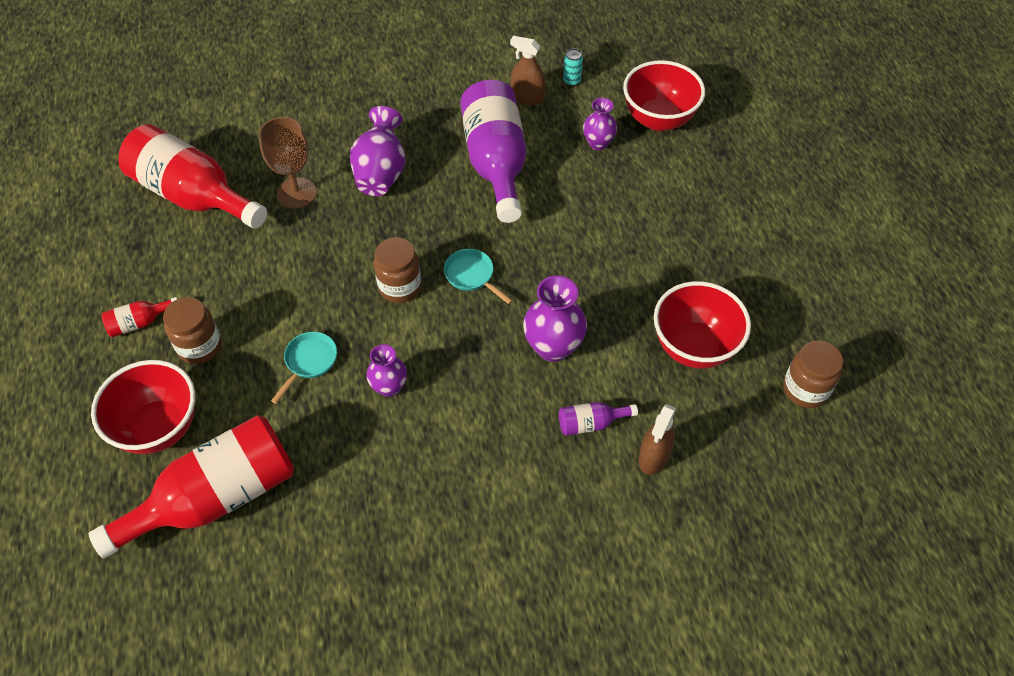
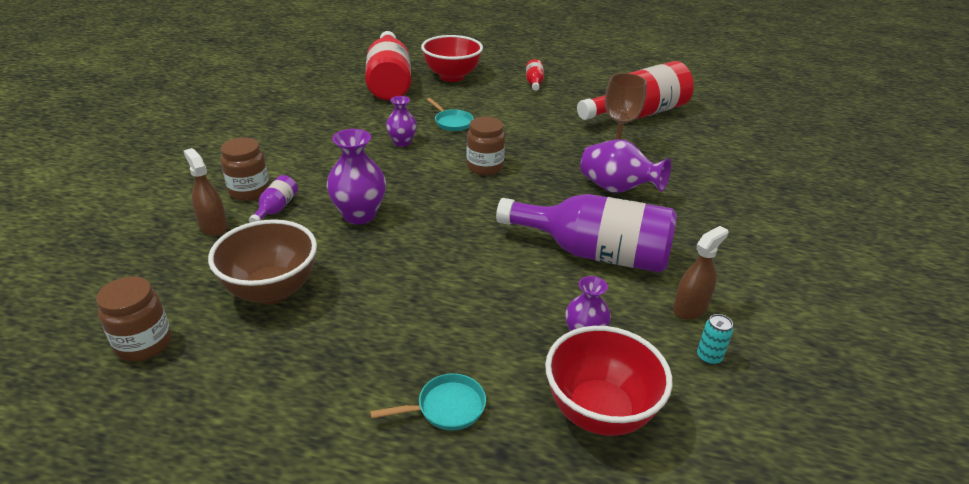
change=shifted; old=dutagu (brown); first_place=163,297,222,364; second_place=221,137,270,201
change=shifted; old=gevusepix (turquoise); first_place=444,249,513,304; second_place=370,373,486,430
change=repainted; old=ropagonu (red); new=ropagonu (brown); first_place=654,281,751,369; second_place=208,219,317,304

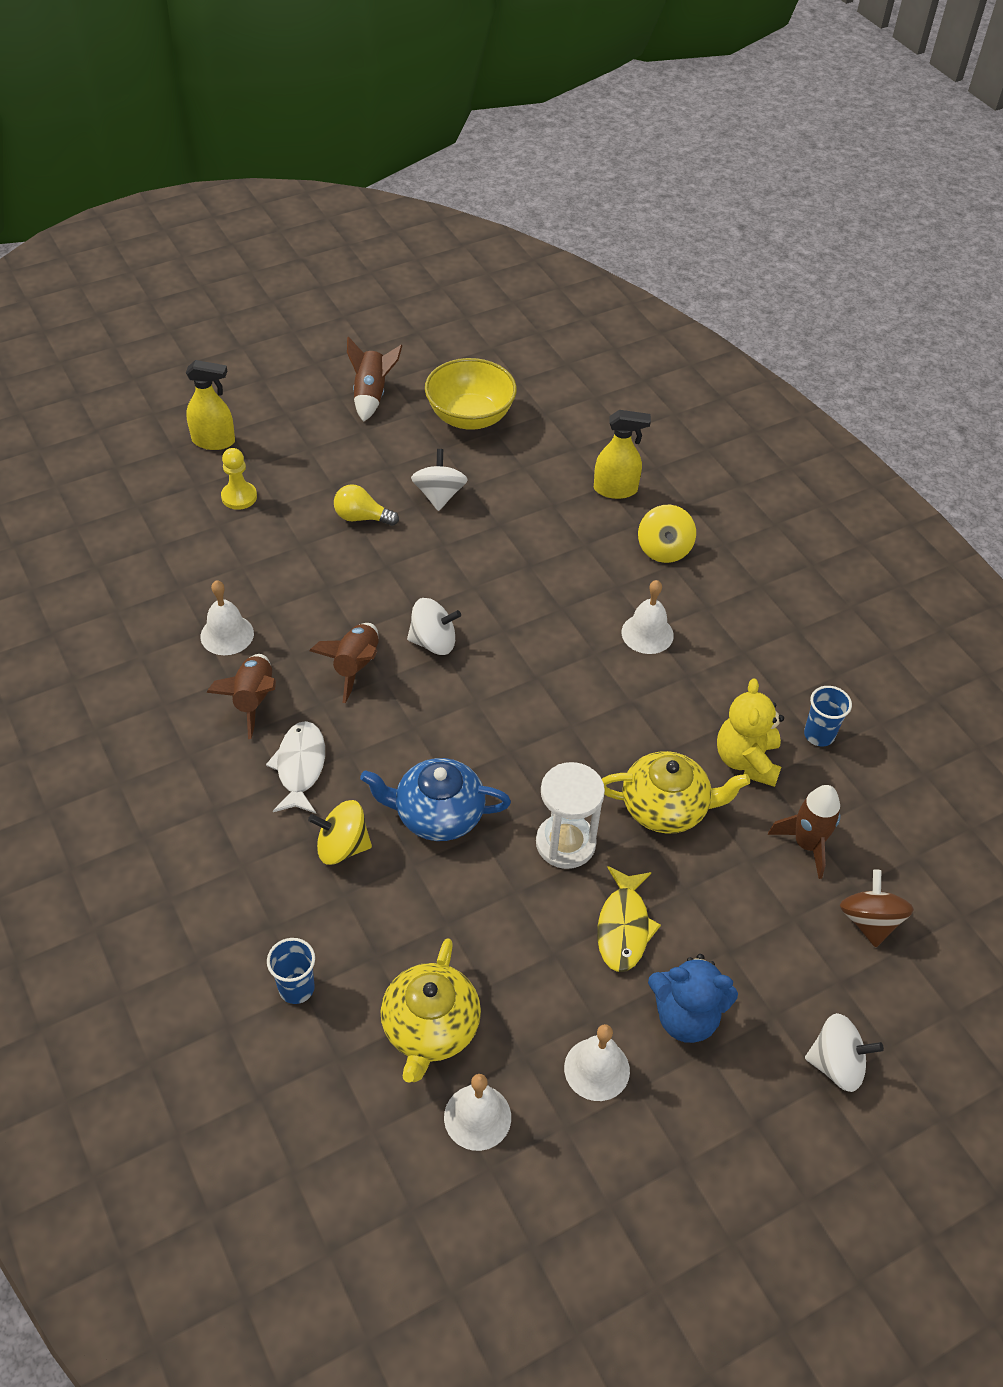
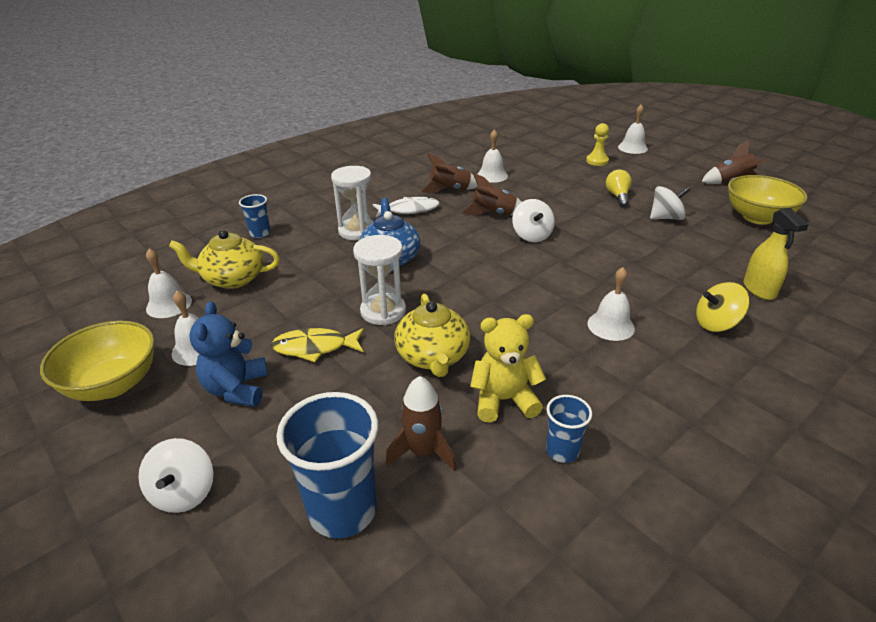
change=swapped; old=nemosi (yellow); new=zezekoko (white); first_place=186,360,235,450; second_place=618,104,648,154
change=swapped; old=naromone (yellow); new=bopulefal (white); first_place=308,800,372,865; second_place=331,166,373,240
change=swapped; old=naromone (brown); new=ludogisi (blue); first_place=840,870,914,947; second_place=276,392,378,538
change=new; new=ropagonu (yellow); second_place=40,321,155,401

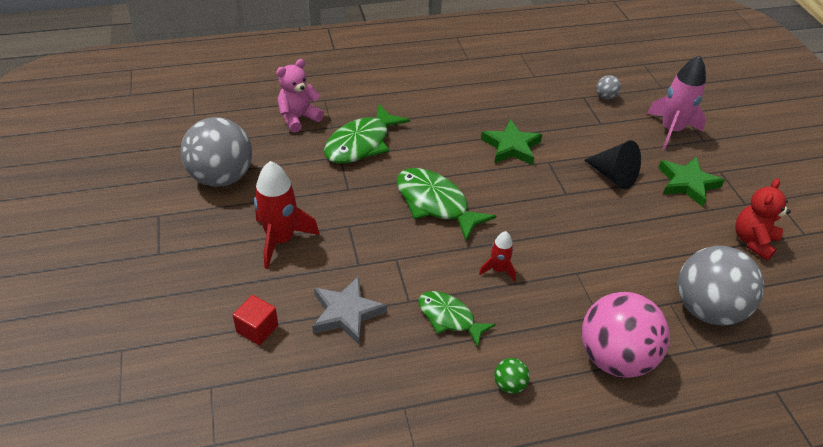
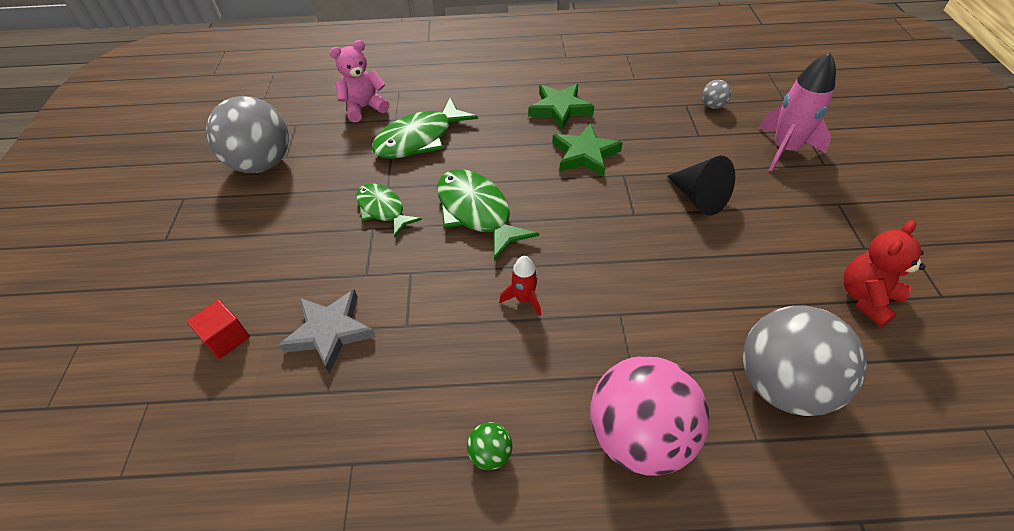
change=gone; old=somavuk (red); first_place=254,161,320,269
change=shifted; old=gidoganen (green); first_place=418,291,496,348; second_place=356,183,422,237
change=shifted; old=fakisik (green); first_place=658,157,725,207; second_place=528,84,594,131

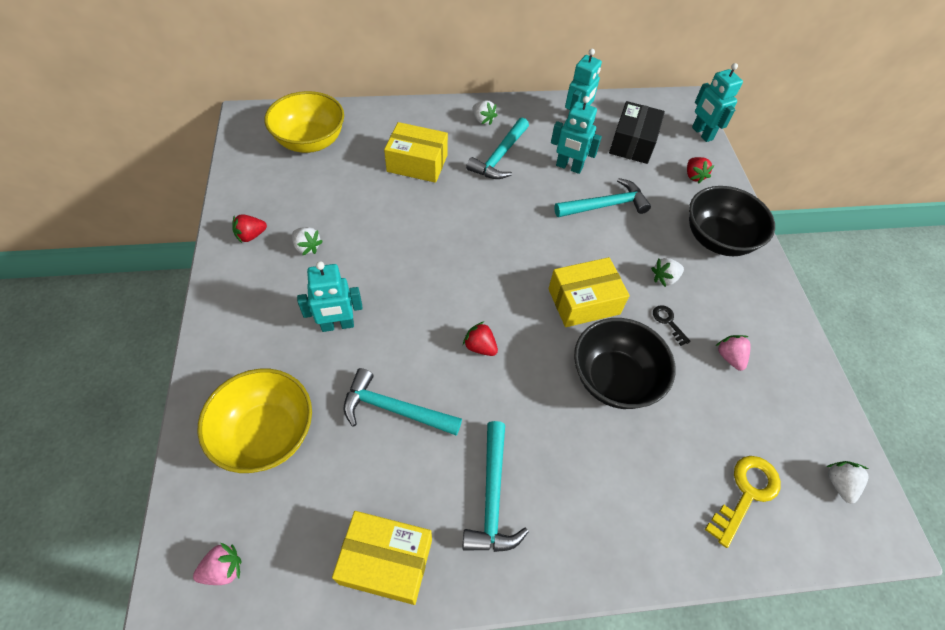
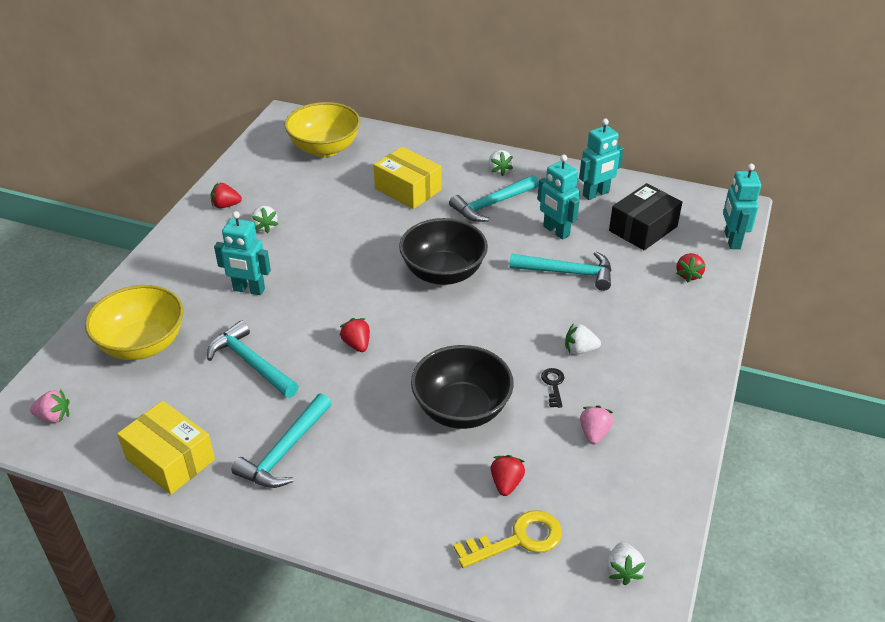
change=gone; old=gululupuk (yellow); first_place=548,257,630,327
change=shifted; old=ropagonu (black); first_place=689,186,775,256; second_place=399,218,488,285
change=rotated; old=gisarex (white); first_place=826,461,868,504; second_place=607,542,645,585; degrees=150
change=new; new=gisarex (red); second_place=491,455,525,496

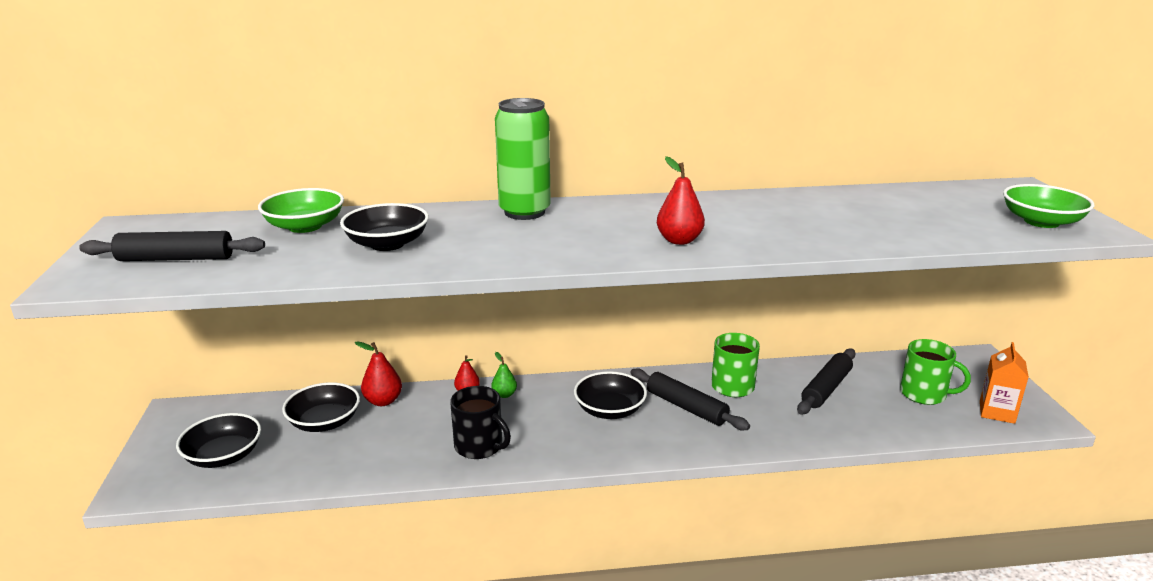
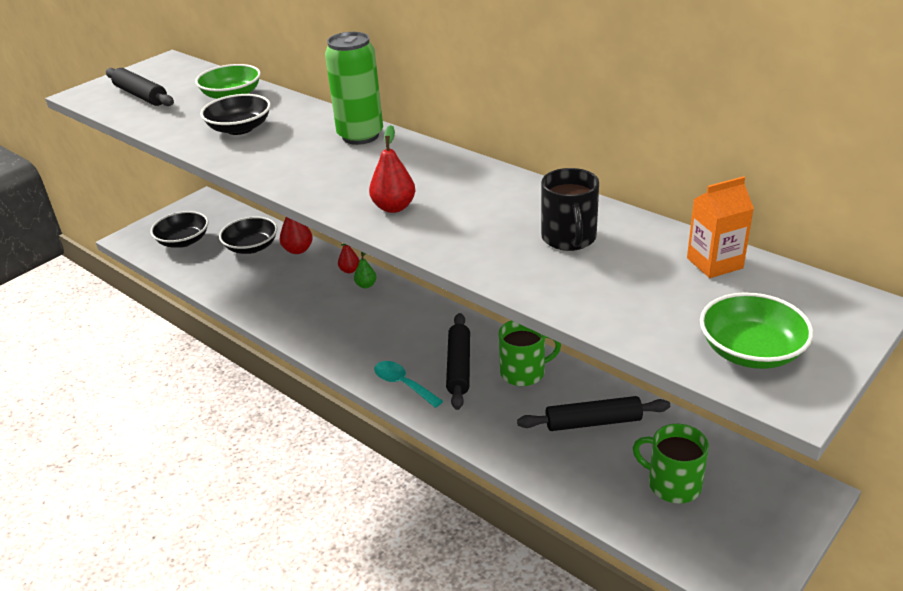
change=shifted; old=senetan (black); first_place=450,386,511,459; second_place=541,168,599,251
change=gone; old=ropagonu (black); first_place=574,371,647,419
change=rotated; old=senetan (green); first_place=900,339,971,405; second_place=633,424,709,503; degrees=135
change=shifted; old=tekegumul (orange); first_place=980,342,1029,424; second_place=687,176,754,278
change=new; new=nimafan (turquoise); second_place=374,361,443,408

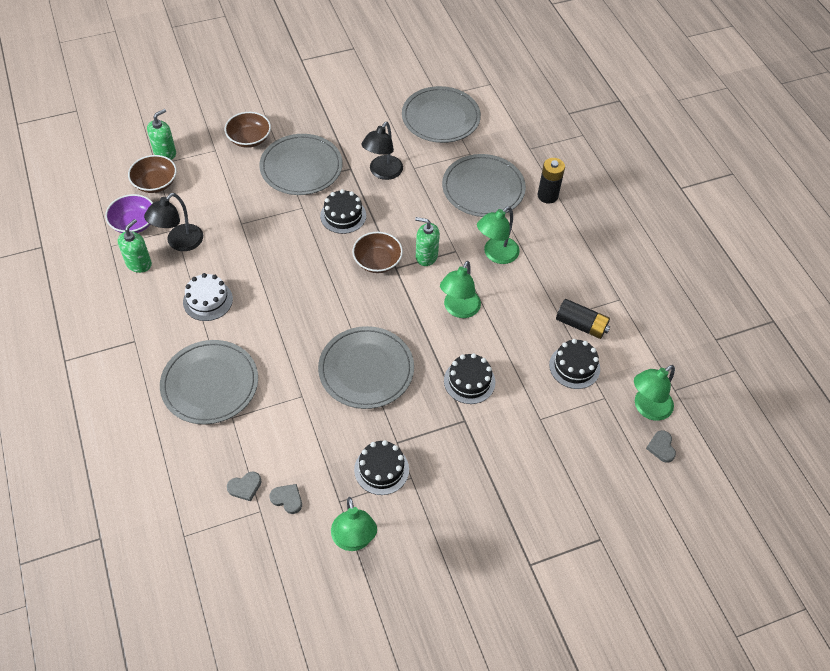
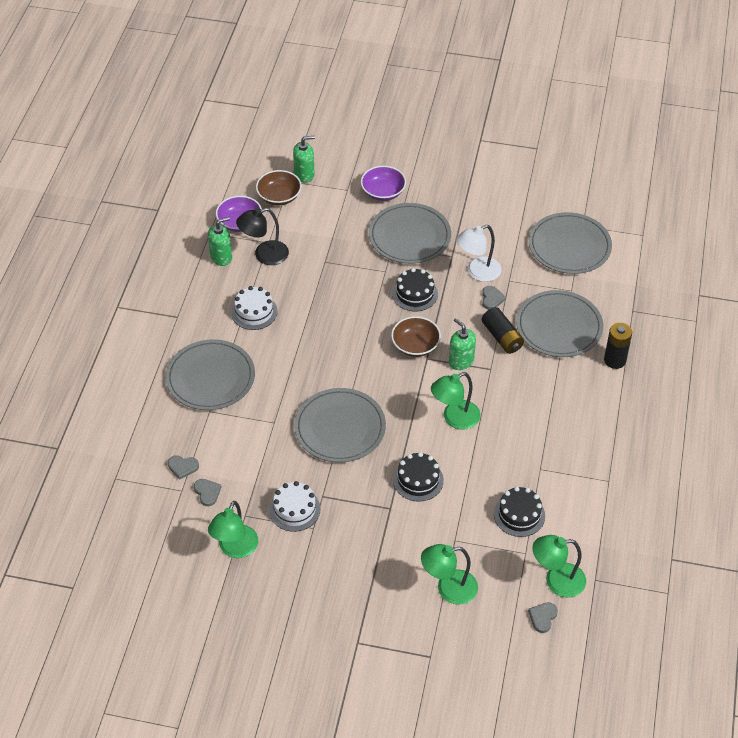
change=repainted; old=ropagonu (brown); new=ropagonu (purple); first_place=225,112,271,148; second_place=361,166,406,201
change=repainted; old=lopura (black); new=lopura (white); first_place=354,440,409,495; second_place=269,481,321,532
change=repainted; old=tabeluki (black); new=tabeluki (white); first_place=361,122,403,180; second_place=456,225,502,282
change=shifted; old=tabeluki (green); first_place=477,206,520,264; second_place=421,544,478,605
change=shifted; old=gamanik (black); first_place=556,299,610,339; second_place=482,307,524,354
change=new; new=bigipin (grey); second_place=482,286,506,310

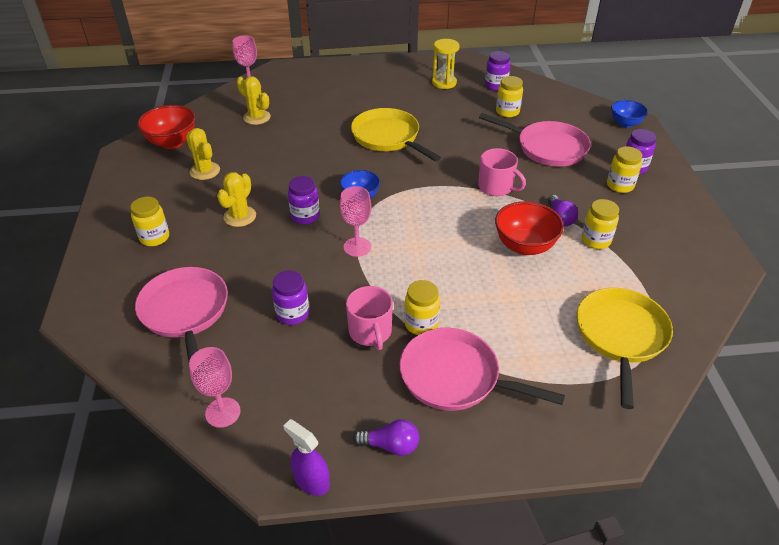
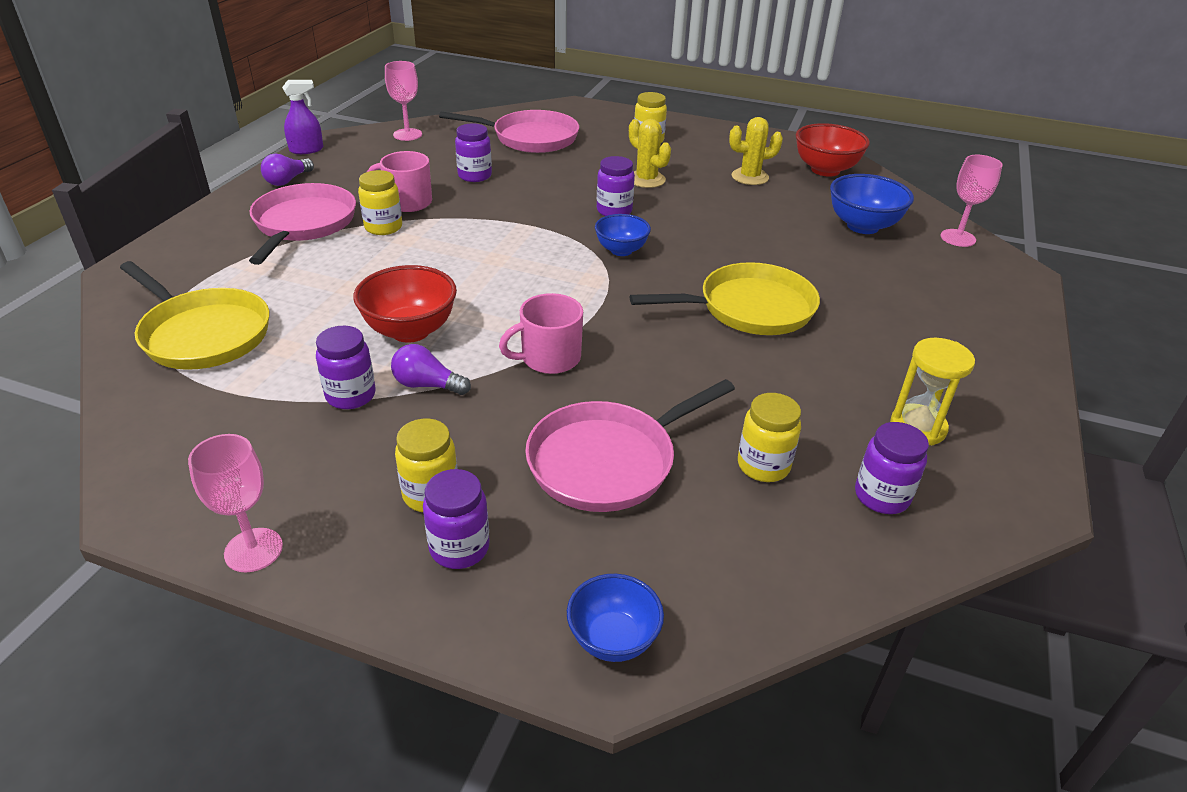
change=swapped; old=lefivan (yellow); new=ropagonu (blue); first_place=237,76,271,125; second_place=830,174,914,234
change=shifted; old=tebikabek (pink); first_place=340,186,371,257; second_place=188,434,283,573
change=rotated; old=gevusepix (pink); first_place=400,328,565,411; second_place=249,183,356,265; degrees=-45
change=repainted; old=dutagu (yellow); new=dutagu (purple); first_place=582,199,619,249; second_place=316,326,376,409

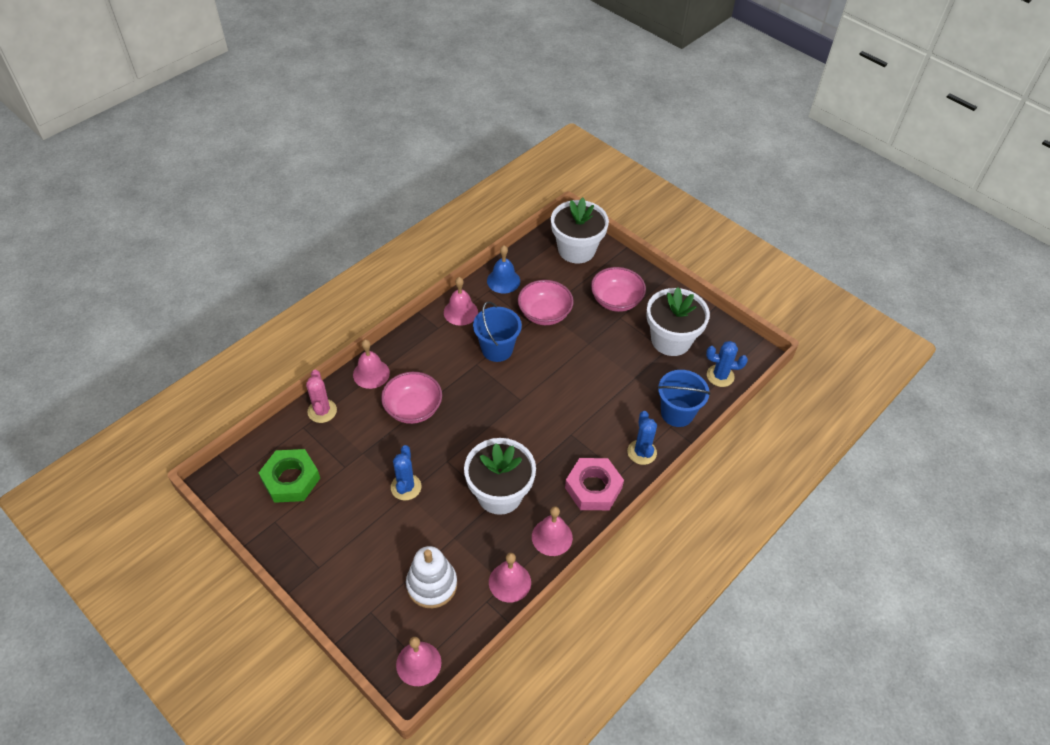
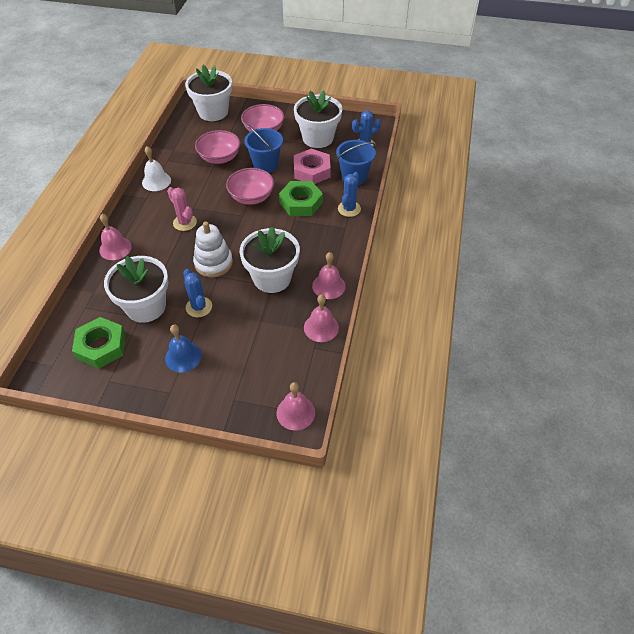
change=shifted; old=lefivan (pink); first_place=306,370,337,423; second_place=167,187,197,231
change=shifted; old=ropagonu (pink); first_place=381,372,442,424; second_place=226,168,274,205
change=shifted; old=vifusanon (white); first_place=406,546,457,608; second_place=193,221,233,277
change=repainted; old=zezekoko (pink); new=zezekoko (white); first_place=444,277,478,326; second_place=142,146,171,191
change=shifted; old=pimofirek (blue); first_place=473,301,522,362; second_place=244,125,283,173
change=shifted; old=zezekoko (blue); first_place=487,246,520,293; second_place=165,325,202,373
change=shifted; old=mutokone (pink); first_place=565,458,624,510; second_place=294,149,331,184
change=rotated; old=lefivan (blue); first_place=627,411,657,465; second_place=338,172,361,217; degrees=60
change=new; new=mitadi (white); second_place=104,256,169,323
change=new; new=mutokone (green); second_place=279,181,323,216

